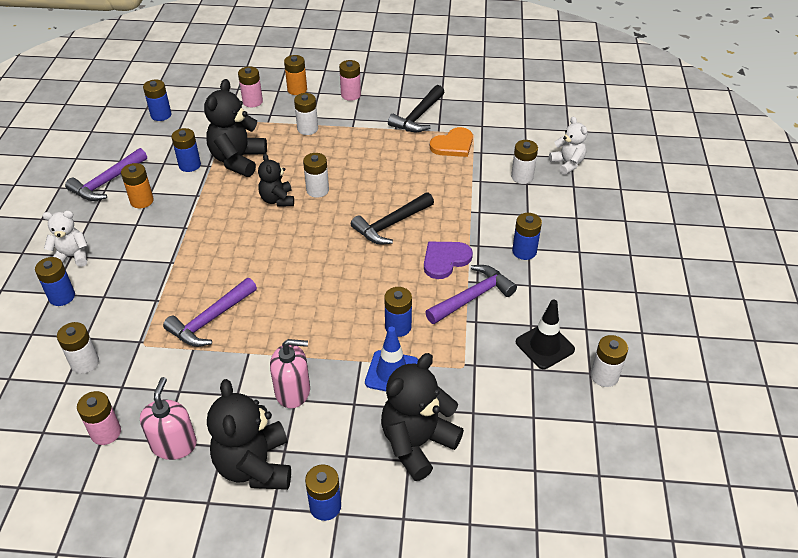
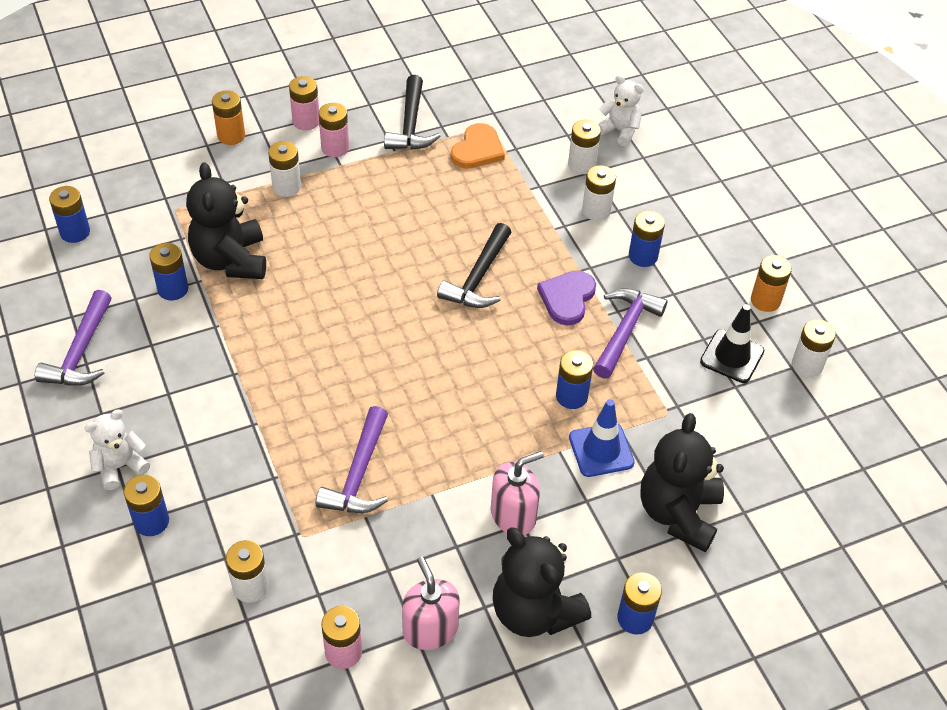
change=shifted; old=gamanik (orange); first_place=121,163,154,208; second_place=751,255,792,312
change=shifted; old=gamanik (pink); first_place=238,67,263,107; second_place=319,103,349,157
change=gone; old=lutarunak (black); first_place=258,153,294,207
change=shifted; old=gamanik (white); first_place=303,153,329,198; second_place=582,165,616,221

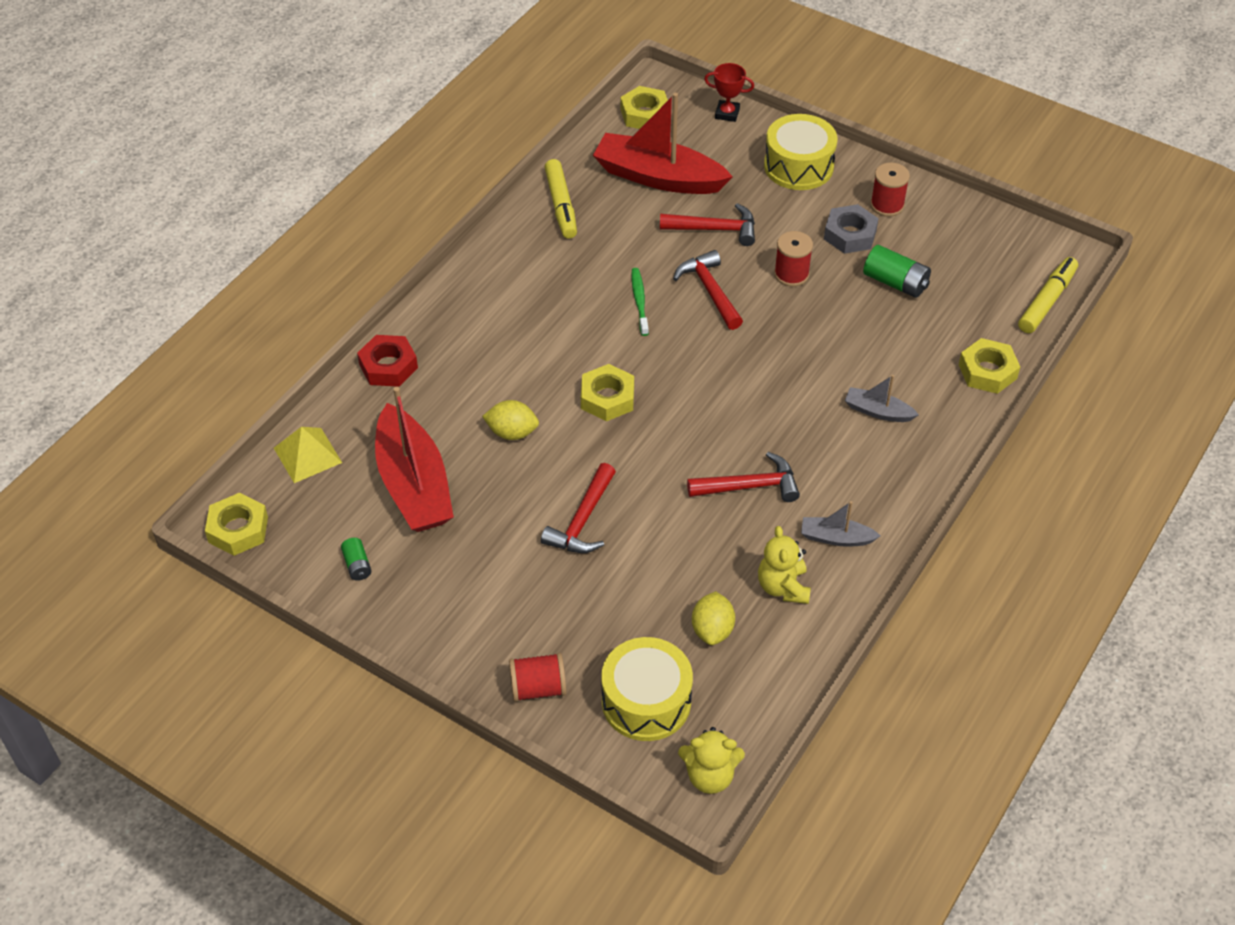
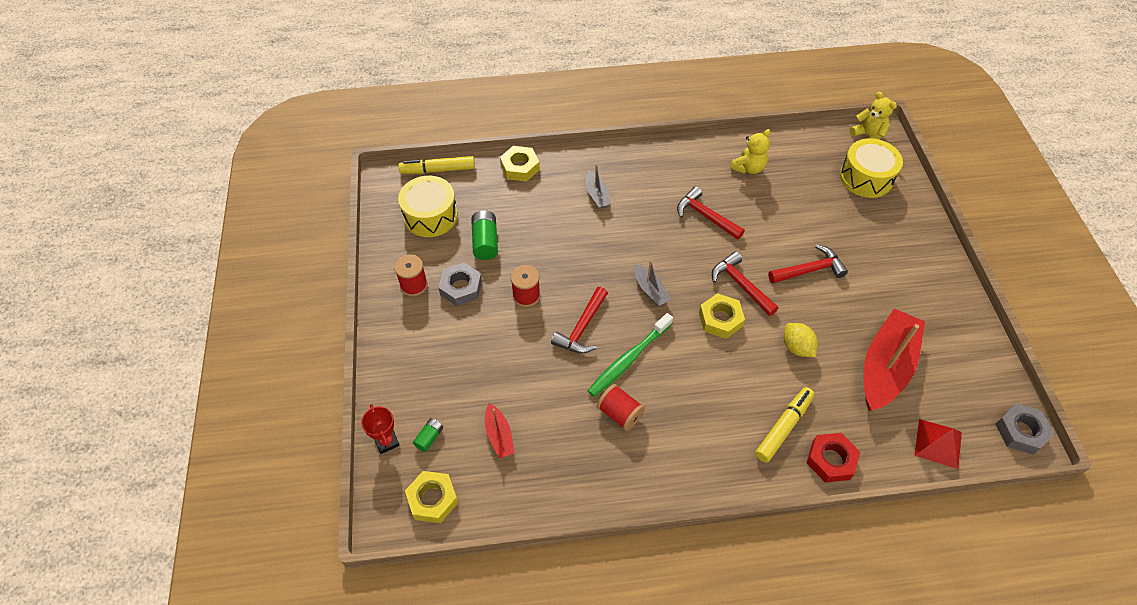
change=repainted; old=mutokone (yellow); new=mutokone (grey); first_place=205,493,268,556; second_place=995,403,1055,455
change=repainted; old=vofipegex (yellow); new=vofipegex (red); first_place=274,427,342,483; second_place=914,419,962,469
change=shifted; old=gamanik (green); first_place=341,538,371,581; second_place=413,418,443,452
change=shifted; old=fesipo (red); first_place=509,653,566,702; second_place=597,384,645,431
change=shifted; old=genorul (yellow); first_place=544,159,577,239; second_place=755,387,814,463
change=scaled; old=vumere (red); first_place=593,93,733,194; second_place=485,403,515,458; factor=0.47
change=scaled; old=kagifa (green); first_place=632,268,649,336; second_place=587,313,673,397; factor=1.59
change=shifted; old=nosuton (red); first_place=660,203,755,246; second_place=712,251,779,316
change=gone; old=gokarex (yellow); first_place=692,591,735,645
change=shifted; old=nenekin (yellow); first_place=764,114,837,190; second_place=398,176,458,237
change=shifted; old=vumere (grey); first_place=801,501,880,547; second_place=634,260,671,306

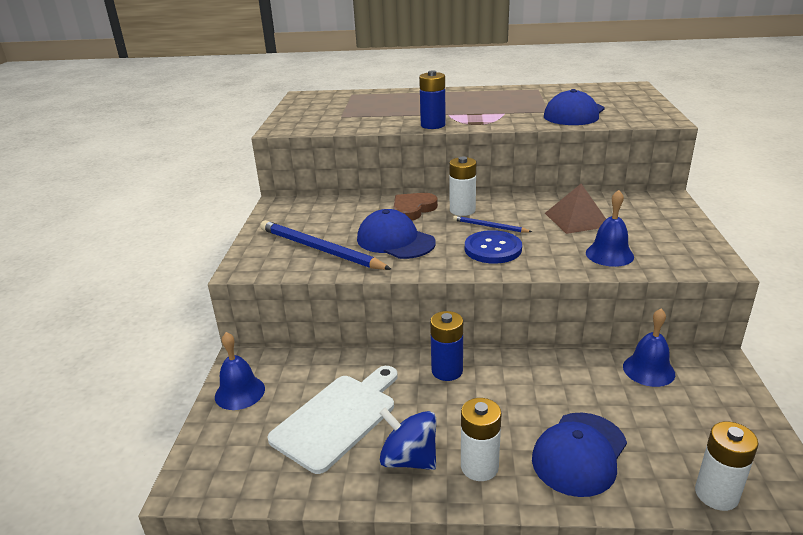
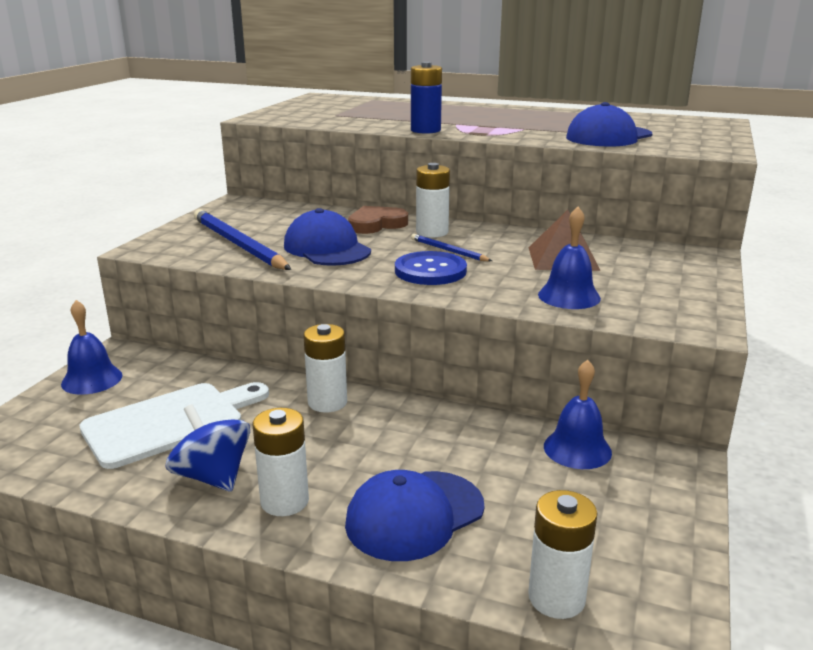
change=repainted; old=gamanik (blue); new=gamanik (white); first_place=430,311,463,381; second_place=303,324,347,413

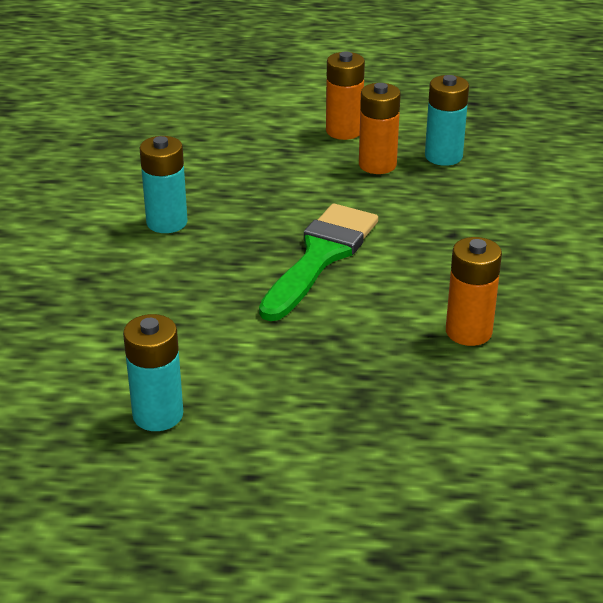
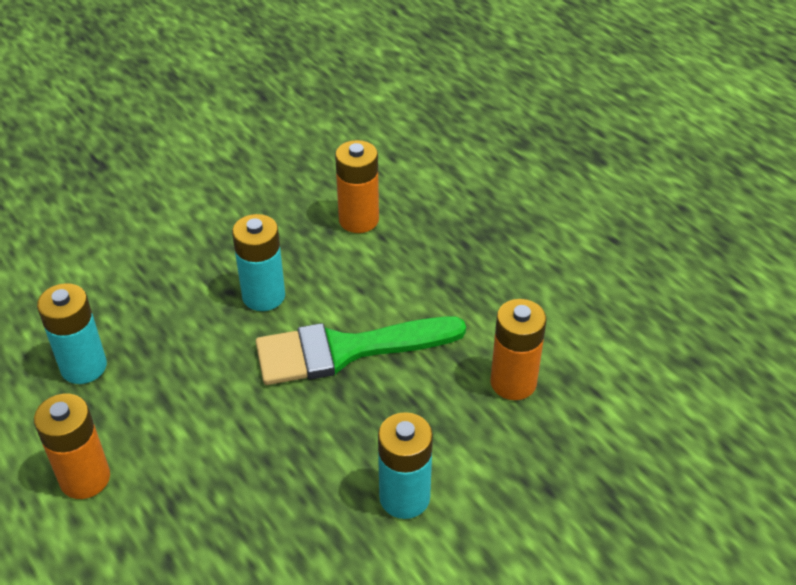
change=shifted; old=gamanik (turquoise); first_place=123,314,183,431; second_place=232,214,285,311
change=shifted; old=gamanik (orange); first_place=359,83,401,174; second_place=490,299,546,400

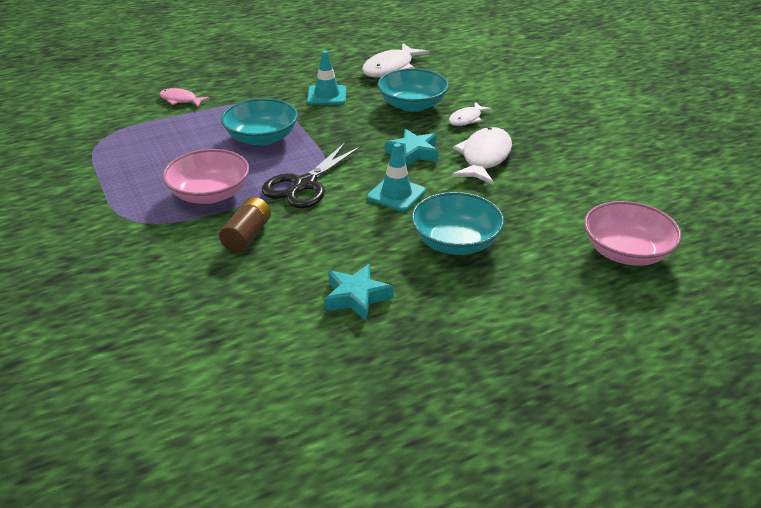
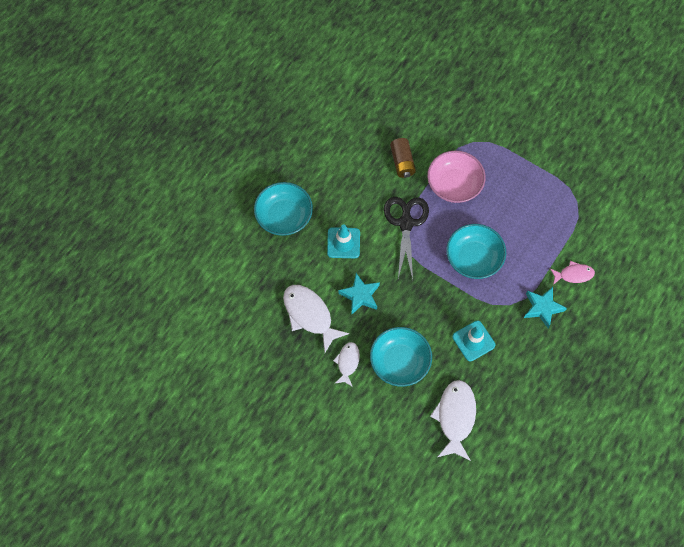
change=shifted; old=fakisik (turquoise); first_place=324,264,394,321; second_place=524,287,567,329
change=rotated; old=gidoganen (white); first_place=451,127,512,184; second_place=283,285,349,352; degrees=150
change=gone; old=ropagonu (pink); first_place=584,201,682,266

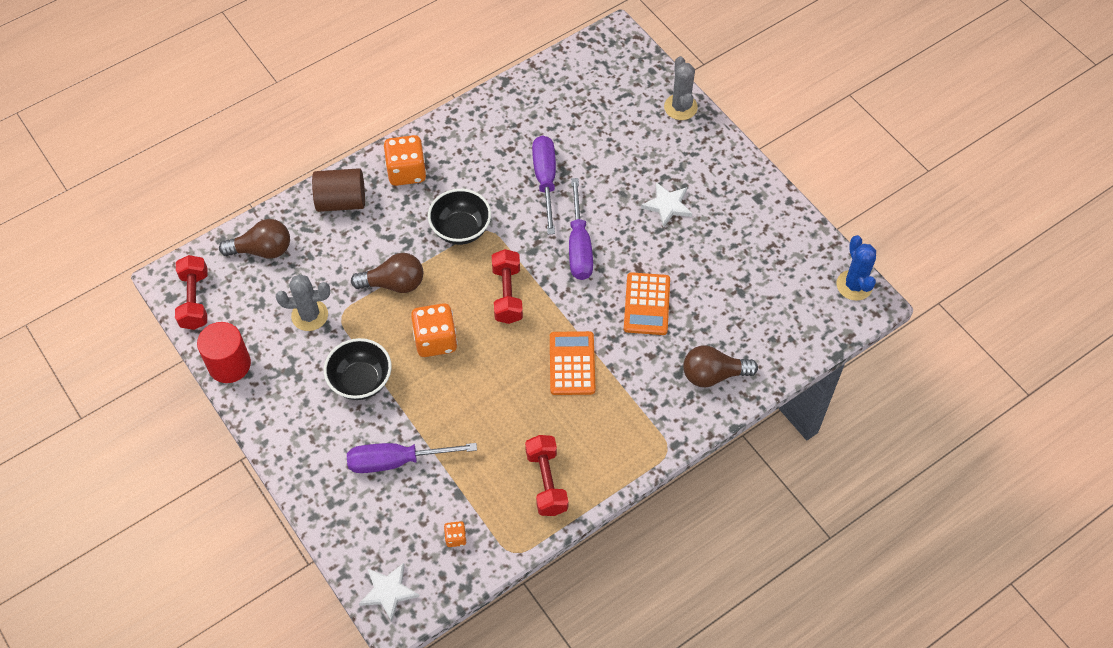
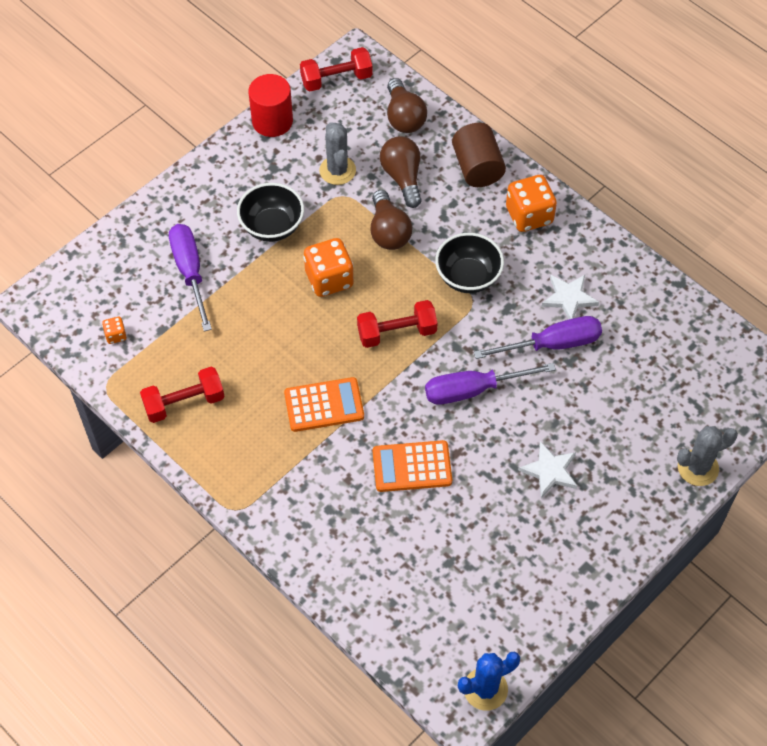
change=shifted; old=fakisik (white); first_place=359,563,420,622; second_place=542,275,599,319
change=shifted; old=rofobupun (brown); first_place=683,346,758,387; second_place=380,136,422,208

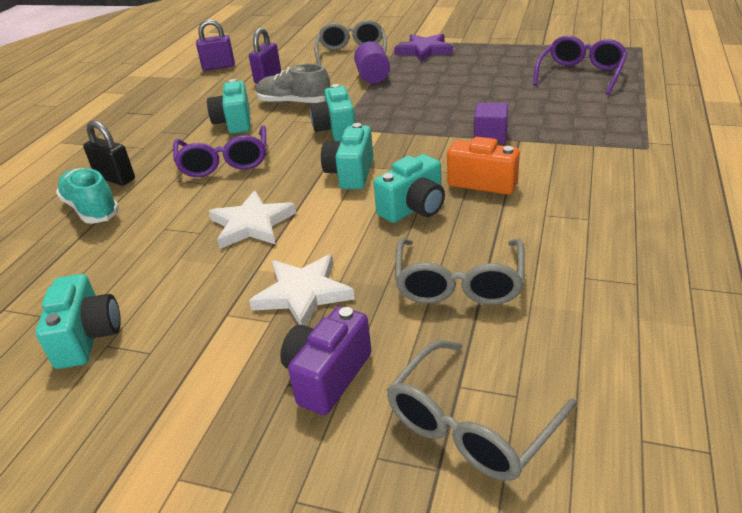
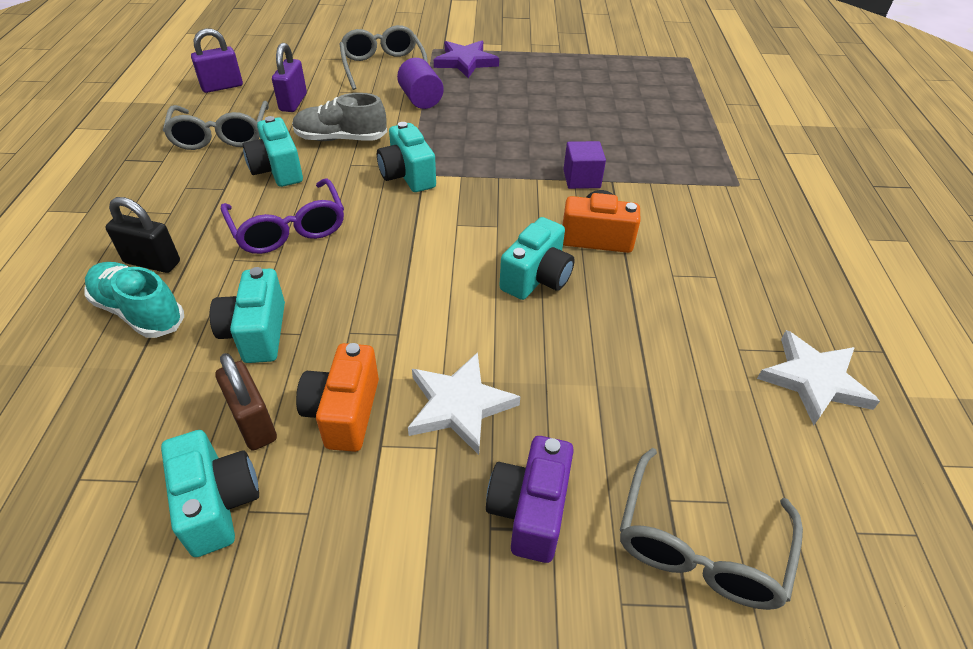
change=shifted; old=fakisik (white); first_place=209,191,296,249; second_place=757,330,880,425
change=shifted; old=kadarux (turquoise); first_place=321,123,373,189; second_place=209,267,285,363
change=shifted; old=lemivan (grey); first_place=395,238,525,305; second_place=163,101,269,150
change=gone; old=lemivan (purple); first_place=533,35,628,95
change=new; new=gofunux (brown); second_place=215,353,277,450
change=new; new=kadarux (orange); second_place=296,343,379,452

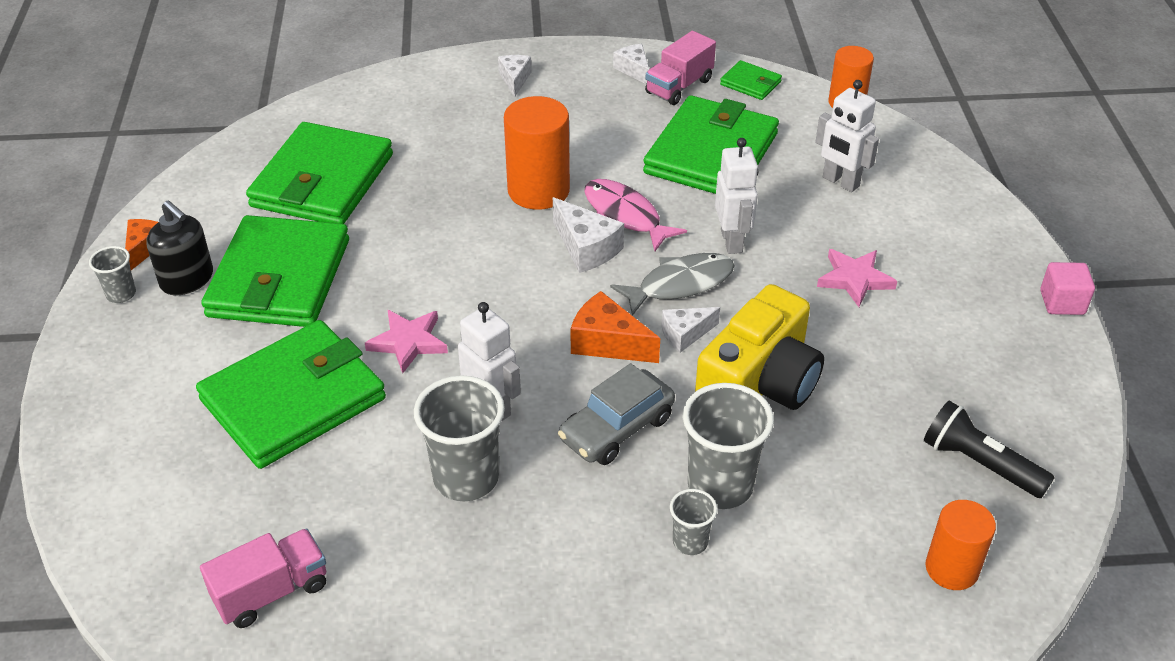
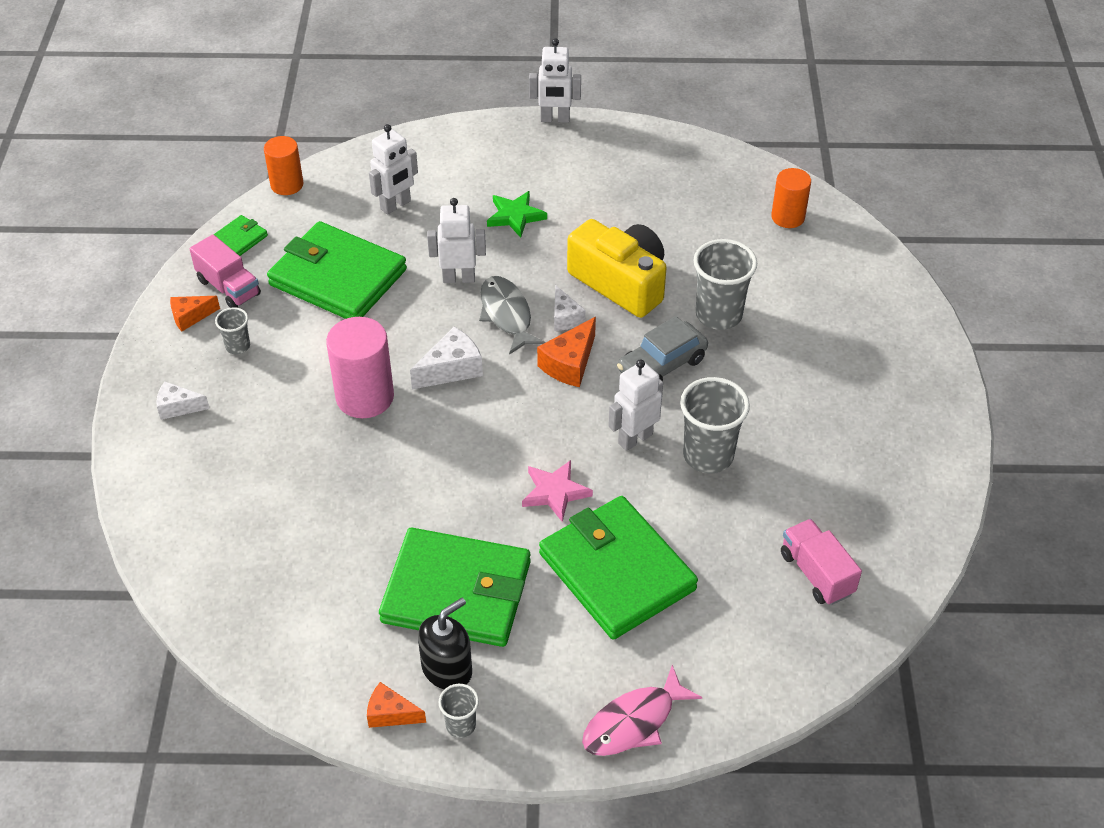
change=gone; old=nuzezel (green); first_place=246,122,393,224
change=repainted; old=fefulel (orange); new=fefulel (pink); first_place=504,96,570,210; second_place=326,317,394,418
change=rotated; old=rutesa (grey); first_place=558,363,675,465; second_place=617,316,708,381; degrees=90
change=shifted; old=gidoganen (pink); first_place=584,179,687,251; second_place=582,665,702,756
change=repainted; old=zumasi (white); new=zumasi (orange); first_place=613,44,649,84; second_place=170,296,220,331
change=shifted; old=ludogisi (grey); first_place=670,489,717,555; second_place=215,307,250,354
change=repainted; old=fakisik (pink); new=fakisik (green); first_place=817,249,897,307; second_place=487,191,547,238
change=gone; old=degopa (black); first_place=924,401,1055,498
change=swapped; old=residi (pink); new=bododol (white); first_place=1040,262,1095,315; second_place=529,38,581,123

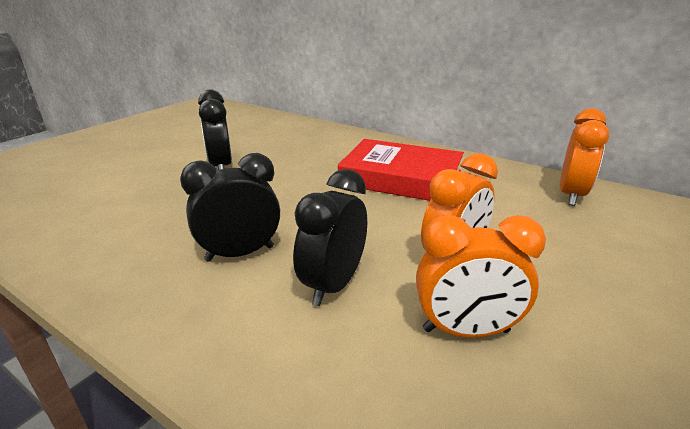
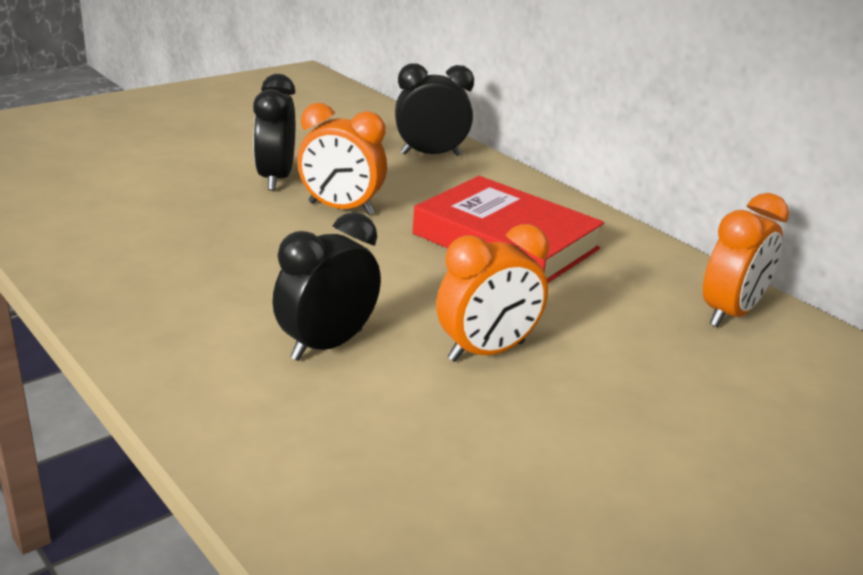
change=shifted; old=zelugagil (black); first_place=180,153,280,262; second_place=395,63,474,156
change=shifted; old=zelugagil (orange); first_place=416,215,546,338; second_place=297,103,387,215

